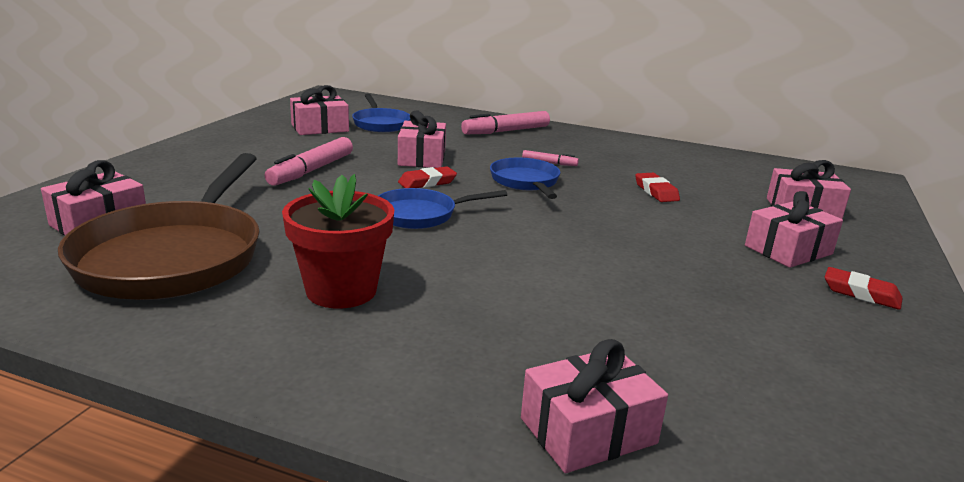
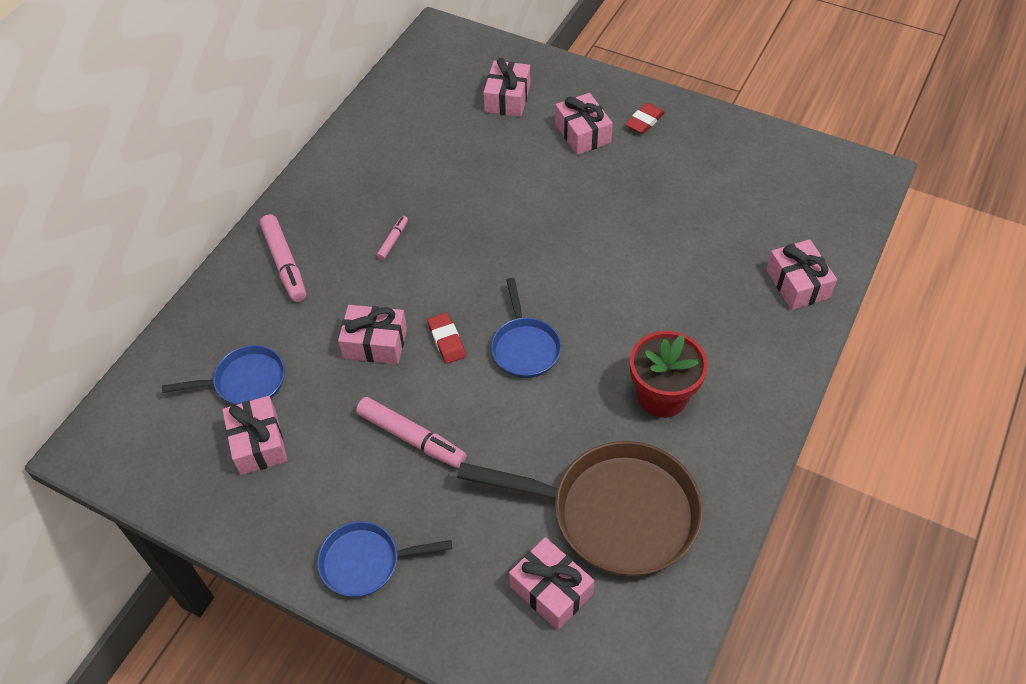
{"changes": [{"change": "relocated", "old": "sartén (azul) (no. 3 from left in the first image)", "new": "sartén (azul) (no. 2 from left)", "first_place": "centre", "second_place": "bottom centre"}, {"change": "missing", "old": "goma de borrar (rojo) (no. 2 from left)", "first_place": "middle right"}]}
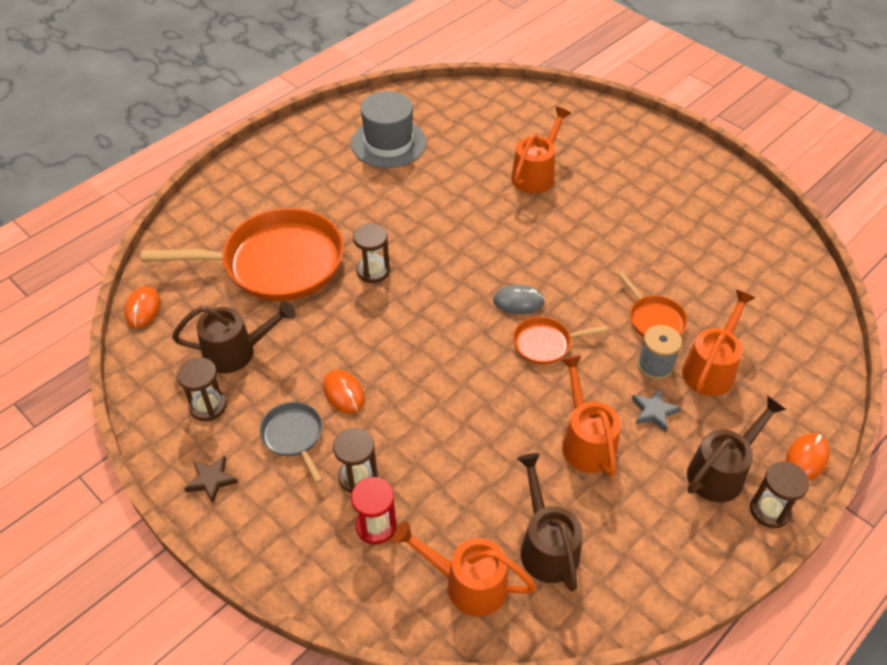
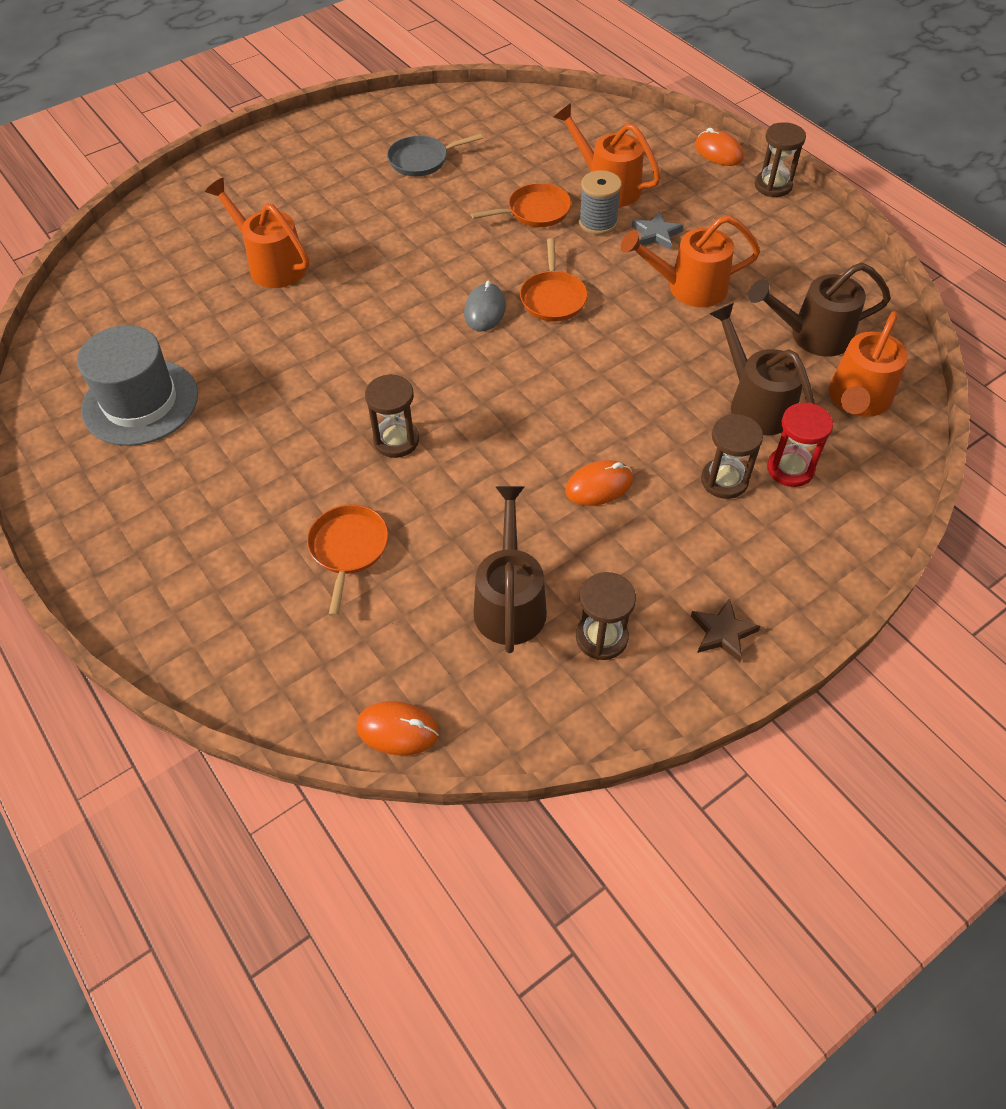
{"changes": [{"change": "size", "old": "sartén (naranja) (no. 1 from left)", "first_place": "middle left", "second_place": "centre", "factor": 0.45}, {"change": "relocated", "old": "sartén (gris)", "first_place": "middle left", "second_place": "top centre"}, {"change": "relocated", "old": "regadera (marrón) (no. 3 from left in the first image)", "new": "regadera (marrón) (no. 2 from left)", "first_place": "bottom right", "second_place": "top right"}]}
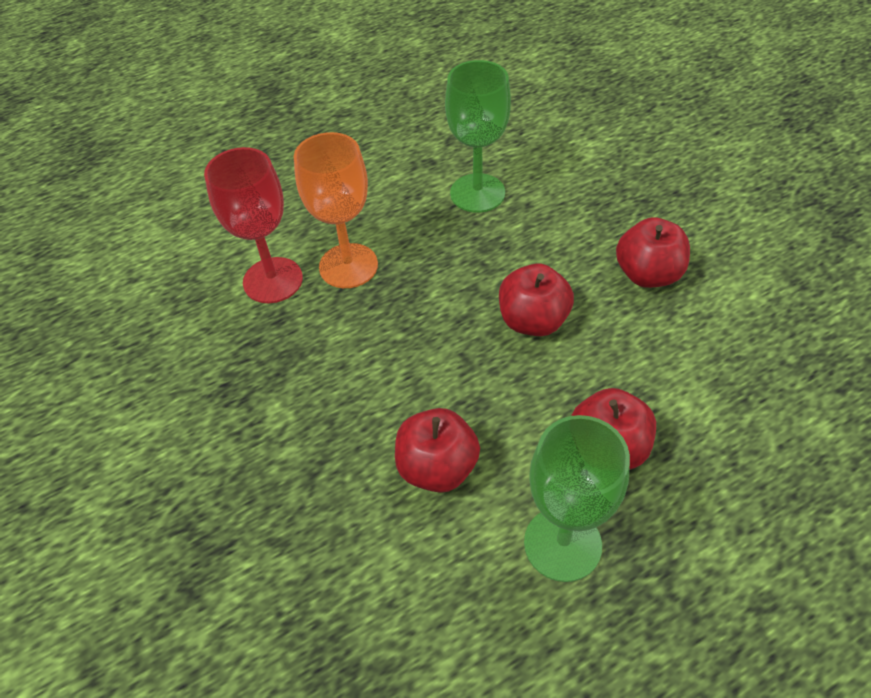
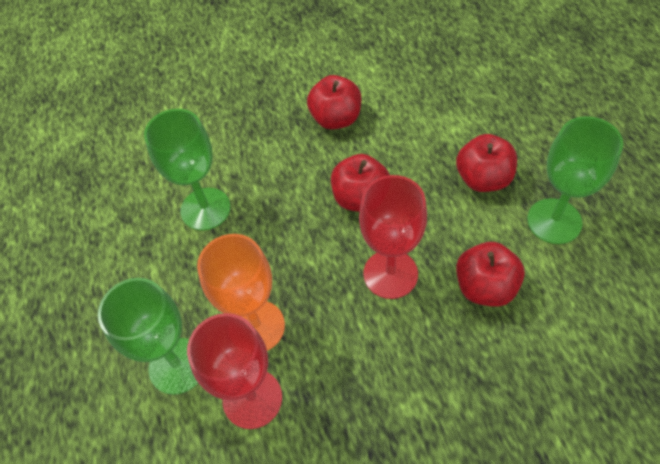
{"changes": [{"change": "appeared", "new": "copa (verde) (no. 1 from left)", "second_place": "bottom left"}, {"change": "appeared", "new": "copa (rojo) (no. 2 from left)", "second_place": "centre"}]}
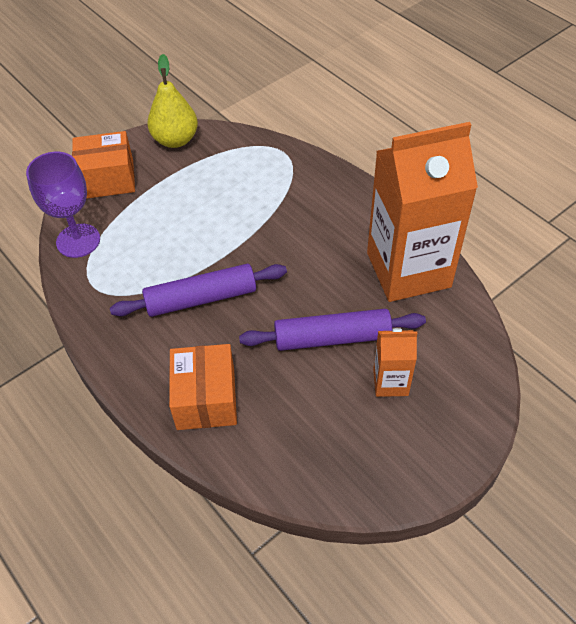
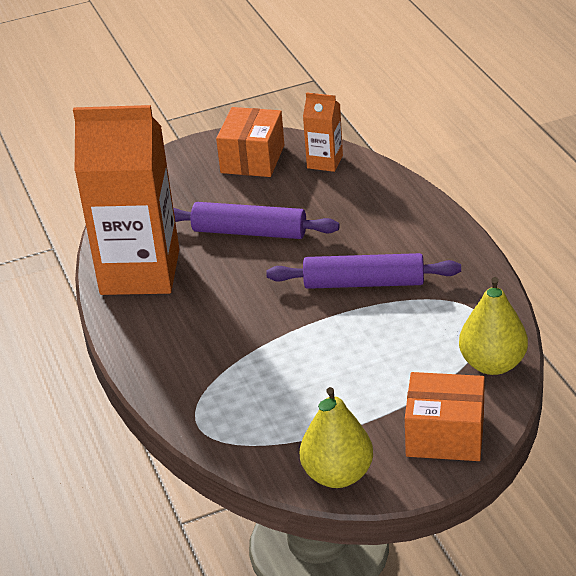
{"changes": [{"change": "exchanged", "old": "copa (morado)", "new": "pera (amarillo) (no. 2 from left)", "first_place": "top left", "second_place": "middle right"}, {"change": "relocated", "old": "caja (naranja) (no. 2 from left in the first image)", "new": "caja (naranja) (no. 1 from left)", "first_place": "centre", "second_place": "top centre"}, {"change": "relocated", "old": "cartón de leche (naranja) (no. 1 from left in the first image)", "new": "cartón de leche (naranja) (no. 2 from left)", "first_place": "middle right", "second_place": "top centre"}]}
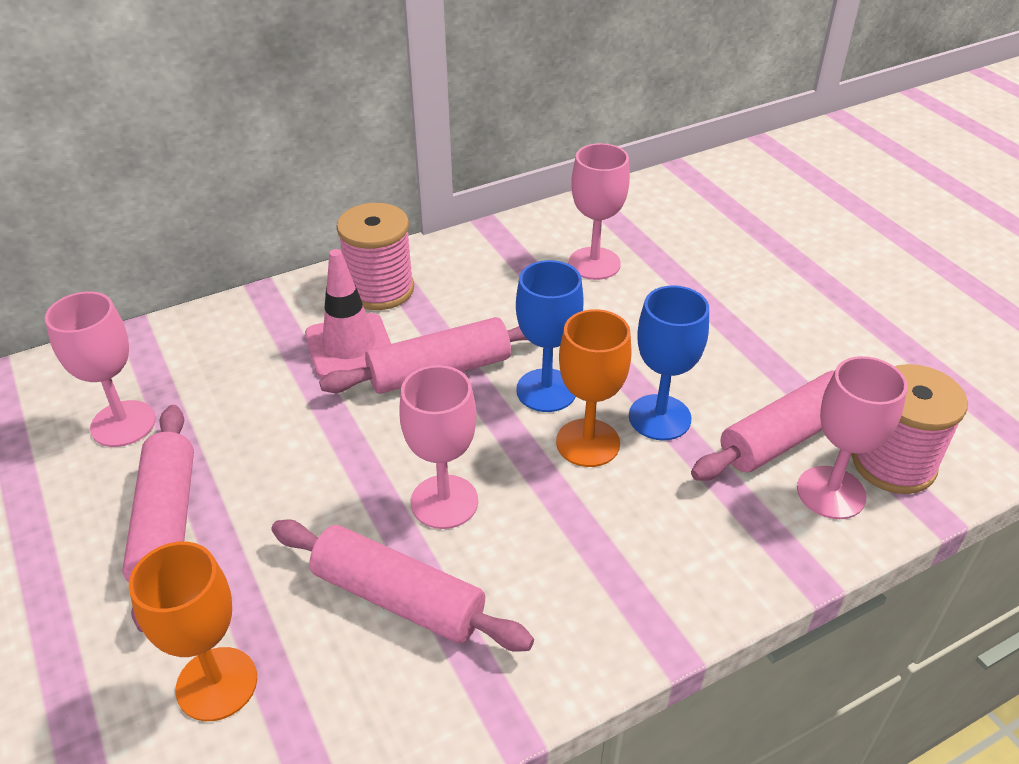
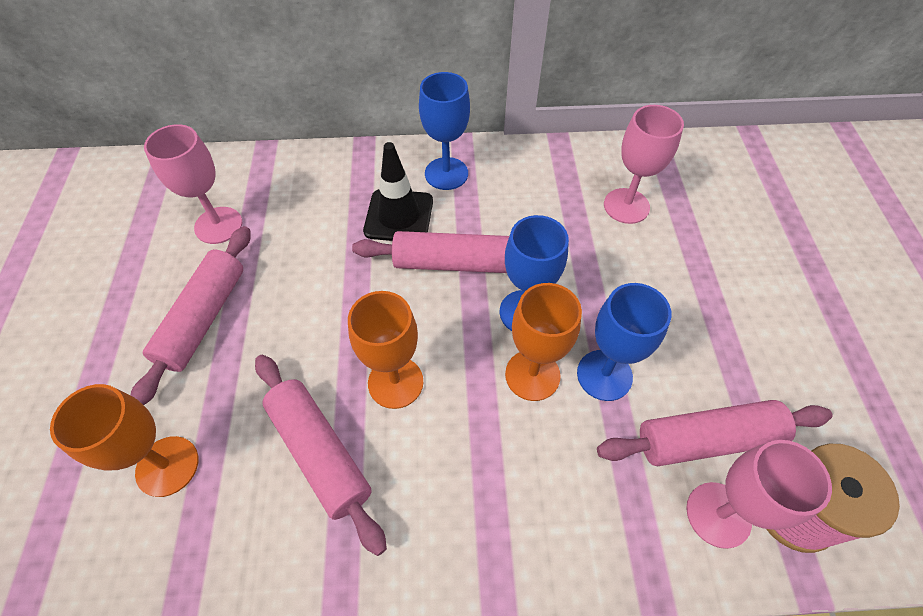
{"changes": [{"change": "colour", "old": "cono de tráfico (rosa)", "new": "cono de tráfico (negro)", "first_place": "centre", "second_place": "top centre"}, {"change": "exchanged", "old": "carrete (rosa) (no. 1 from left)", "new": "copa (azul) (no. 1 from left)", "first_place": "centre", "second_place": "top centre"}, {"change": "colour", "old": "copa (rosa) (no. 2 from left)", "new": "copa (naranja) (no. 2 from left)", "first_place": "centre", "second_place": "centre"}]}
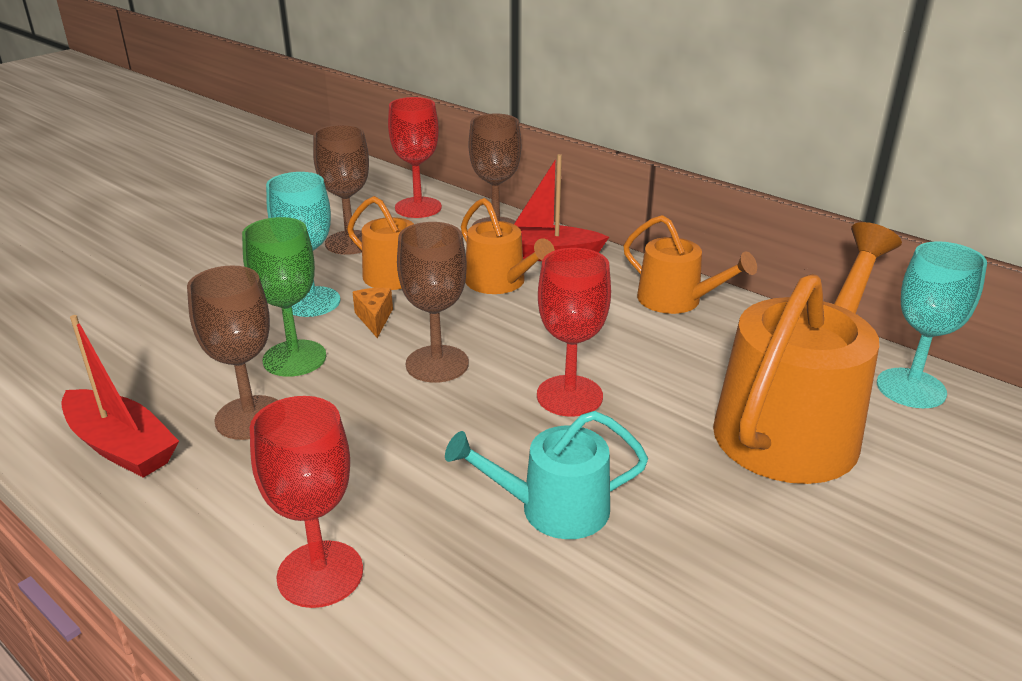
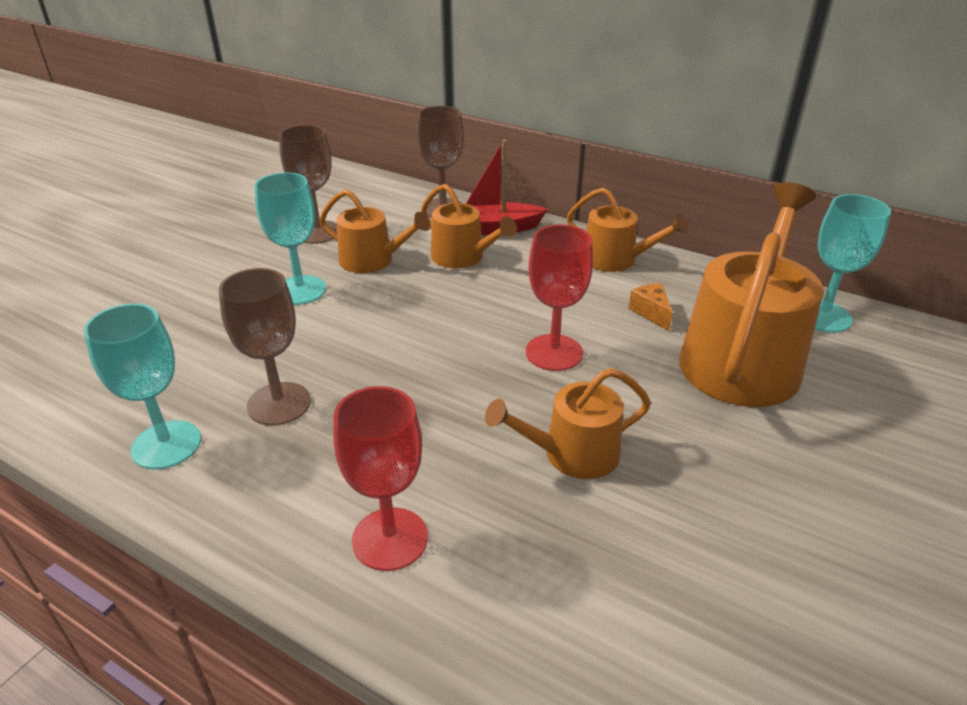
{"changes": [{"change": "exchanged", "old": "barco (rojo) (no. 1 from left)", "new": "copa (turquesa) (no. 1 from left)", "first_place": "middle left", "second_place": "middle left"}, {"change": "missing", "old": "copa (verde)", "first_place": "middle left"}, {"change": "relocated", "old": "queso (naranja)", "first_place": "centre", "second_place": "middle right"}, {"change": "missing", "old": "copa (rojo) (no. 2 from left)", "first_place": "top centre"}, {"change": "missing", "old": "copa (marrón) (no. 3 from left)", "first_place": "centre"}, {"change": "colour", "old": "regadera (turquesa)", "new": "regadera (naranja) (no. 3 from left)", "first_place": "bottom centre", "second_place": "centre"}]}
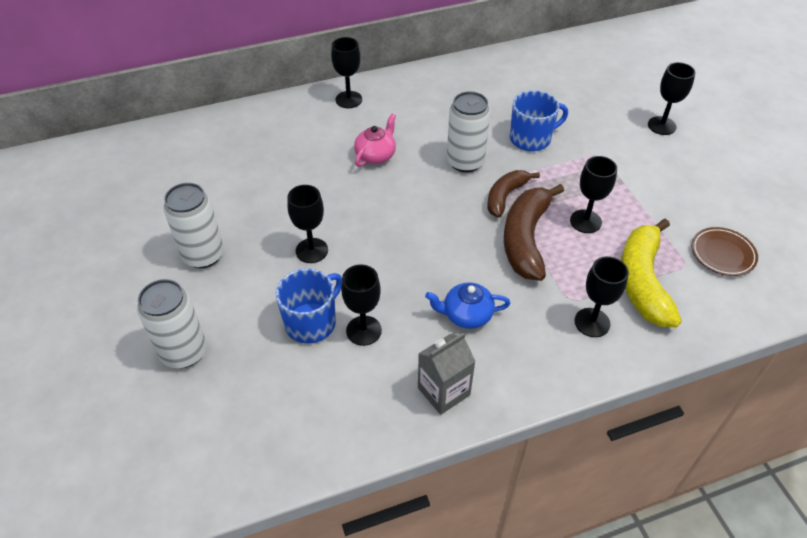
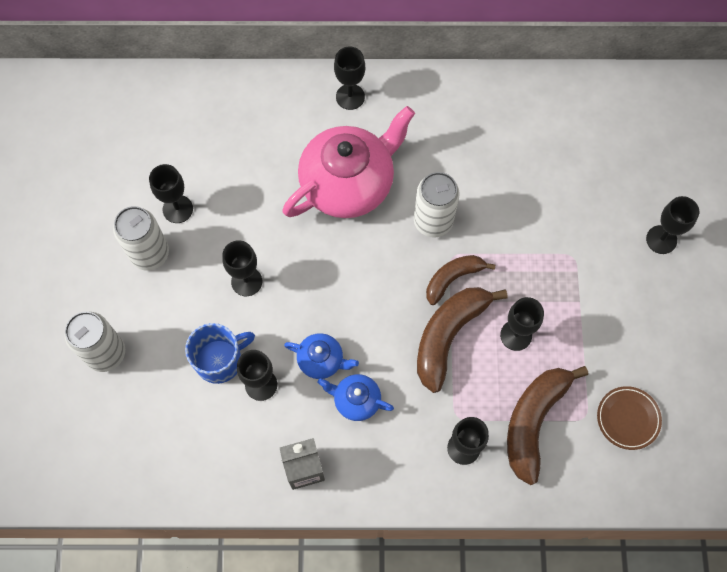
{"changes": [{"change": "size", "old": "tetera (rosa)", "first_place": "top centre", "second_place": "top centre", "factor": 2.17}, {"change": "missing", "old": "taza (azul) (no. 2 from left)", "first_place": "top right"}, {"change": "colour", "old": "plátano (amarillo)", "new": "plátano (marrón) (no. 3 from left)", "first_place": "middle right", "second_place": "bottom right"}, {"change": "appeared", "new": "copa (negro) (no. 1 from left)", "second_place": "middle left"}, {"change": "appeared", "new": "tetera (azul) (no. 1 from left)", "second_place": "centre"}]}
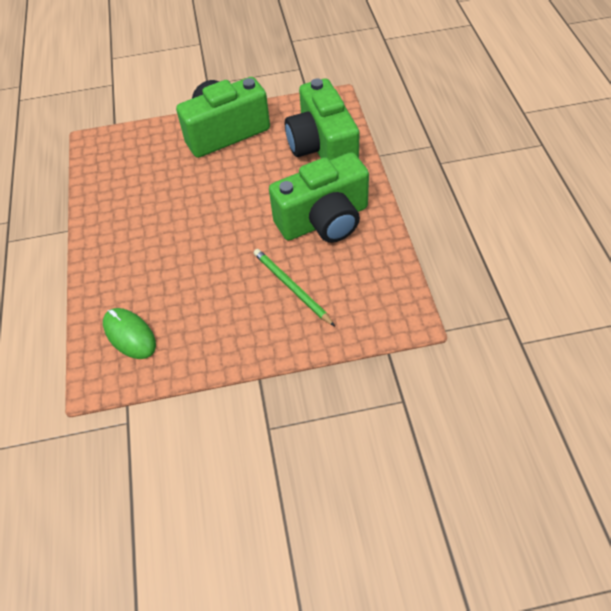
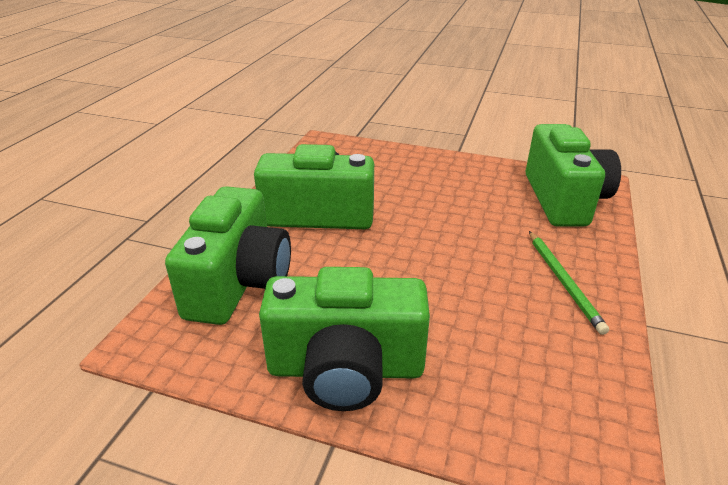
{"changes": [{"change": "exchanged", "old": "ratón (verde)", "new": "cámara (verde) (no. 4 from left)", "first_place": "middle left", "second_place": "middle right"}, {"change": "relocated", "old": "lápiz (verde)", "first_place": "centre", "second_place": "middle right"}]}
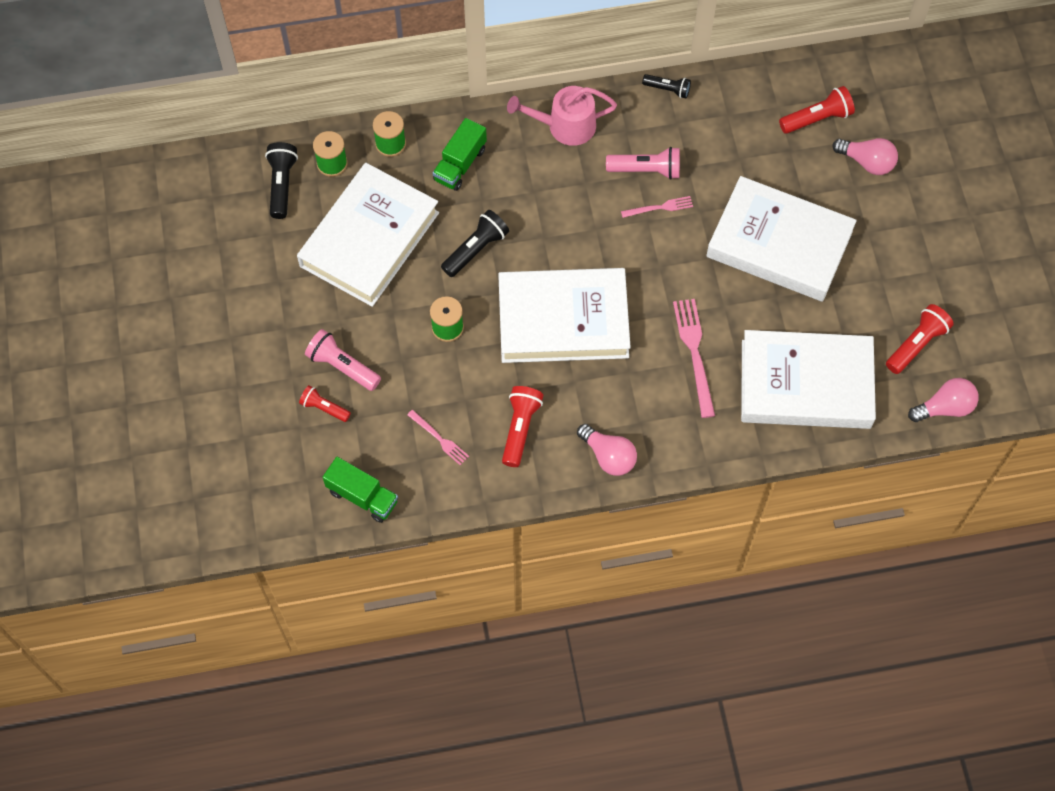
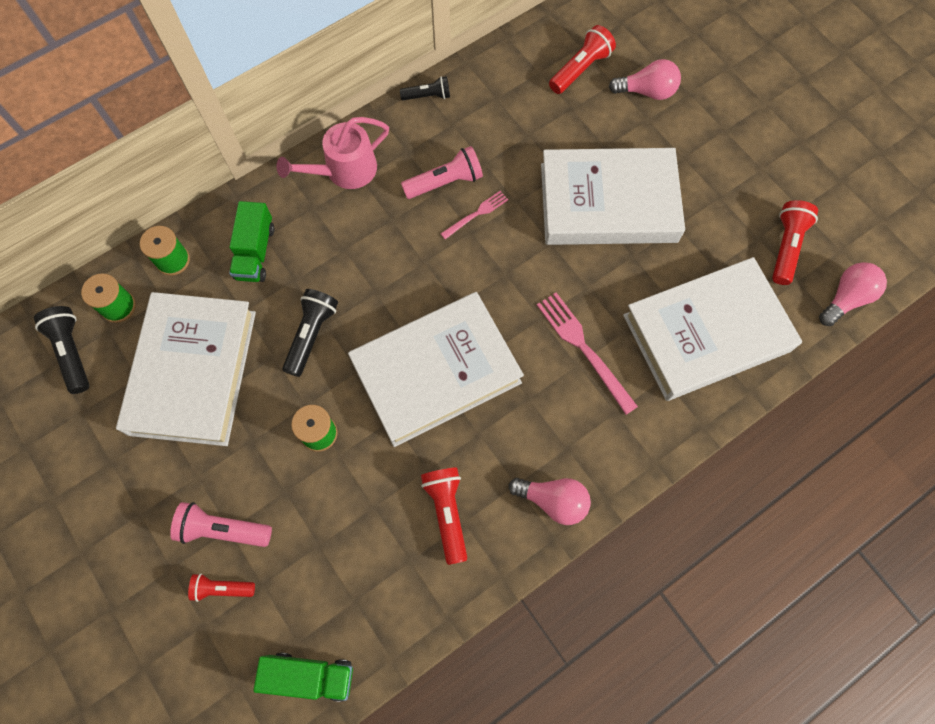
{"changes": [{"change": "missing", "old": "tenedor (rosa) (no. 1 from left)", "first_place": "centre"}]}
